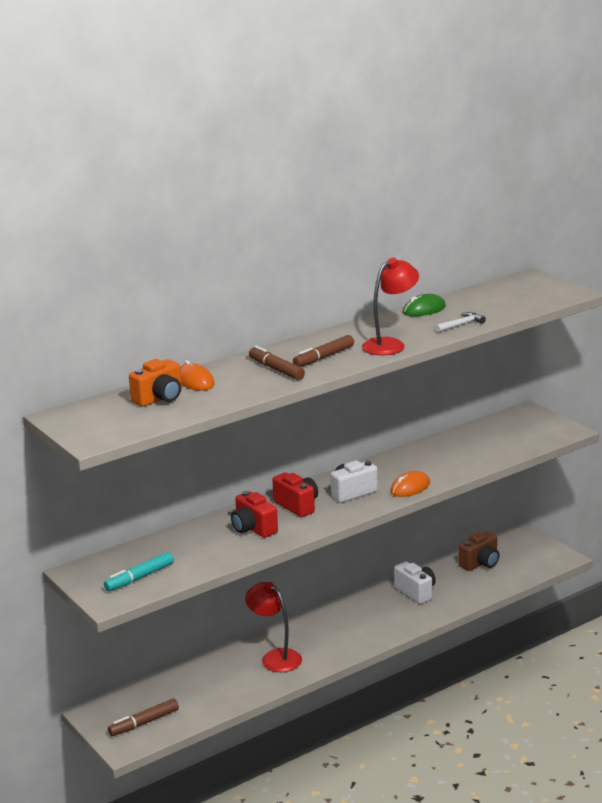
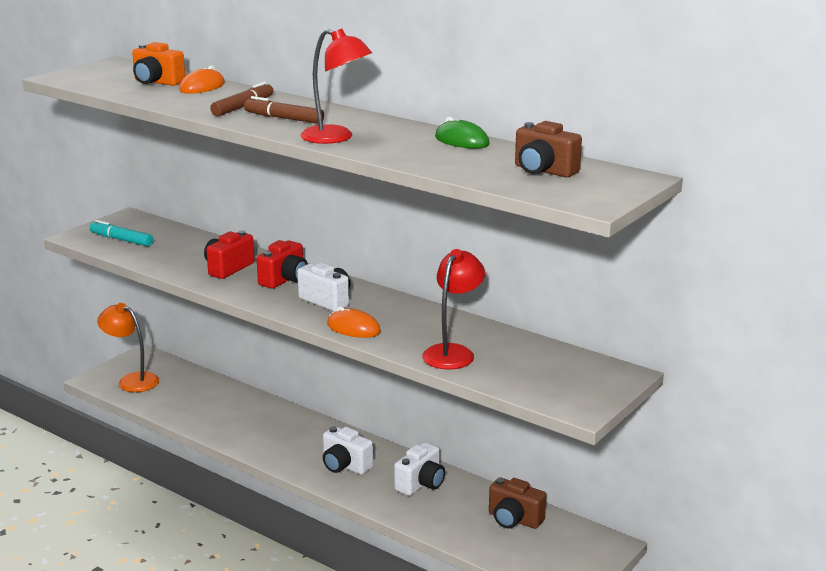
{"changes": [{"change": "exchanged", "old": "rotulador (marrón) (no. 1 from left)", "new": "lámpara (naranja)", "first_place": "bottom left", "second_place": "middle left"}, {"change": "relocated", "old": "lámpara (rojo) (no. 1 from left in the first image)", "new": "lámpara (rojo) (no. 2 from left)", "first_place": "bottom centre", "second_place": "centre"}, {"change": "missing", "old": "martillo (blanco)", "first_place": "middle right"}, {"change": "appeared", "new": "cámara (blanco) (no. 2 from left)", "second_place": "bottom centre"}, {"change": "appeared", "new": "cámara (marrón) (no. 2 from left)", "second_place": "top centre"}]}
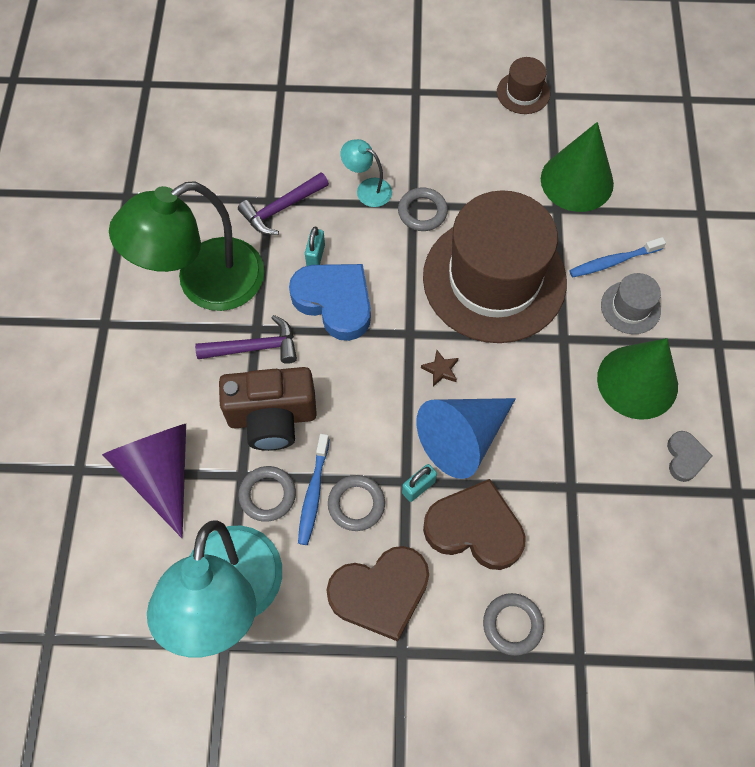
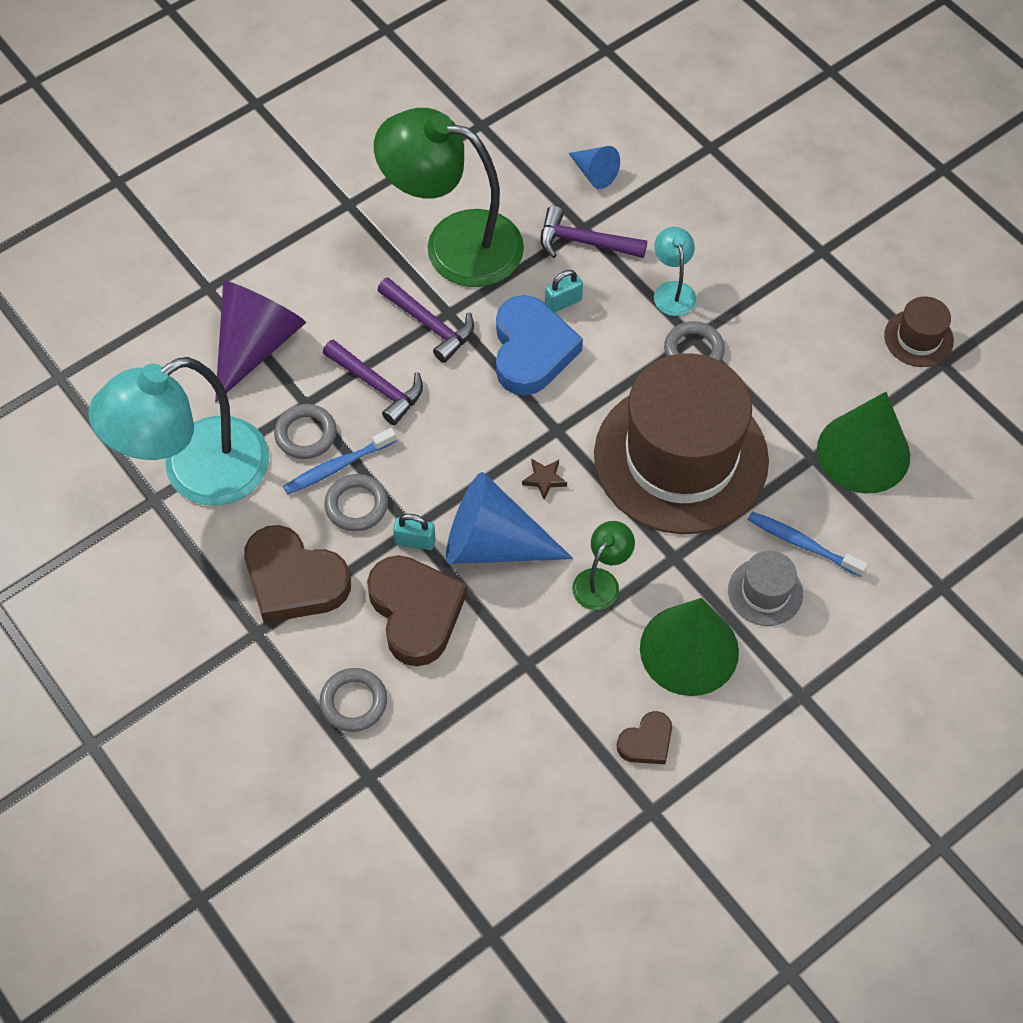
{"changes": [{"change": "exchanged", "old": "cámara (marrón)", "new": "martillo (morado) (no. 1 from left)", "first_place": "centre", "second_place": "centre"}, {"change": "colour", "old": "corazón (gris)", "new": "corazón (marrón) (no. 3 from left)", "first_place": "middle right", "second_place": "bottom centre"}, {"change": "appeared", "new": "cono (azul) (no. 2 from left)", "second_place": "top centre"}, {"change": "appeared", "new": "lámpara (verde) (no. 2 from left)", "second_place": "centre"}]}
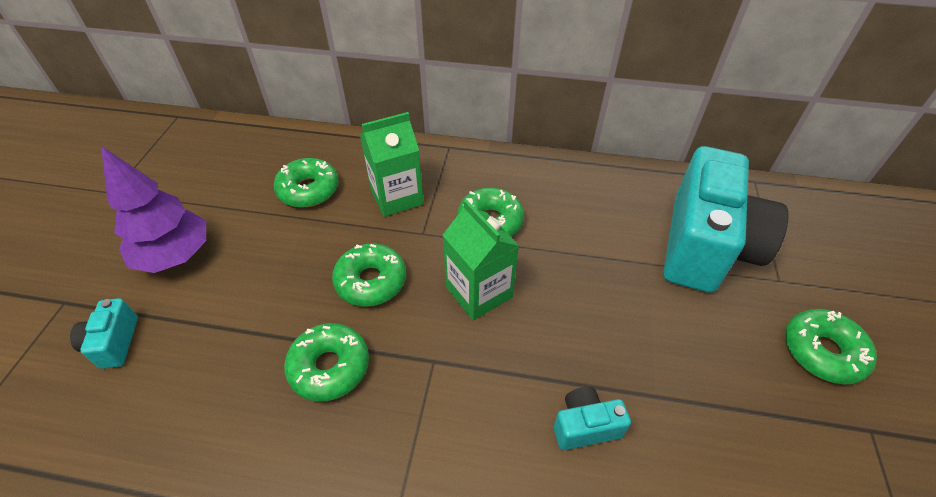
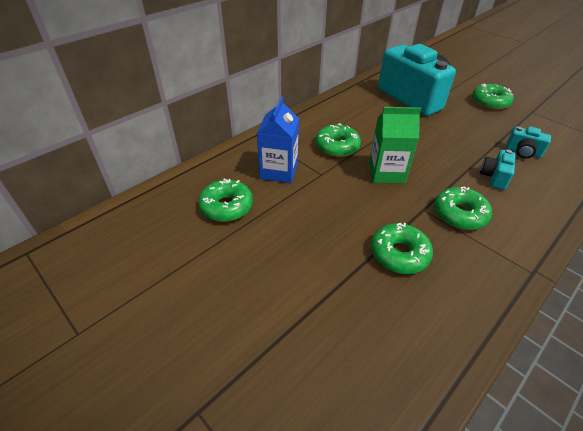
{"changes": [{"change": "relocated", "old": "cámara (turquesa) (no. 1 from left in the first image)", "new": "cámara (turquesa) (no. 3 from left)", "first_place": "bottom left", "second_place": "top right"}, {"change": "missing", "old": "árbol (morado)", "first_place": "middle left"}, {"change": "relocated", "old": "rosquilla (verde) (no. 3 from left in the first image)", "new": "rosquilla (verde) (no. 4 from left)", "first_place": "centre", "second_place": "middle right"}, {"change": "colour", "old": "cartón de leche (verde) (no. 1 from left)", "new": "cartón de leche (azul)", "first_place": "top centre", "second_place": "top centre"}]}
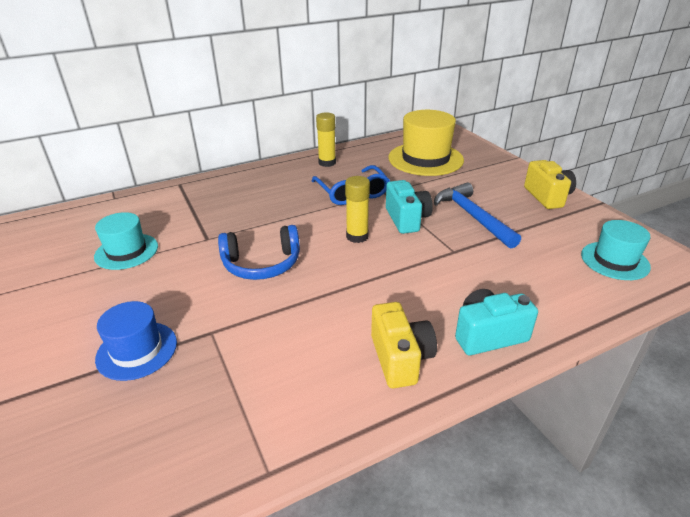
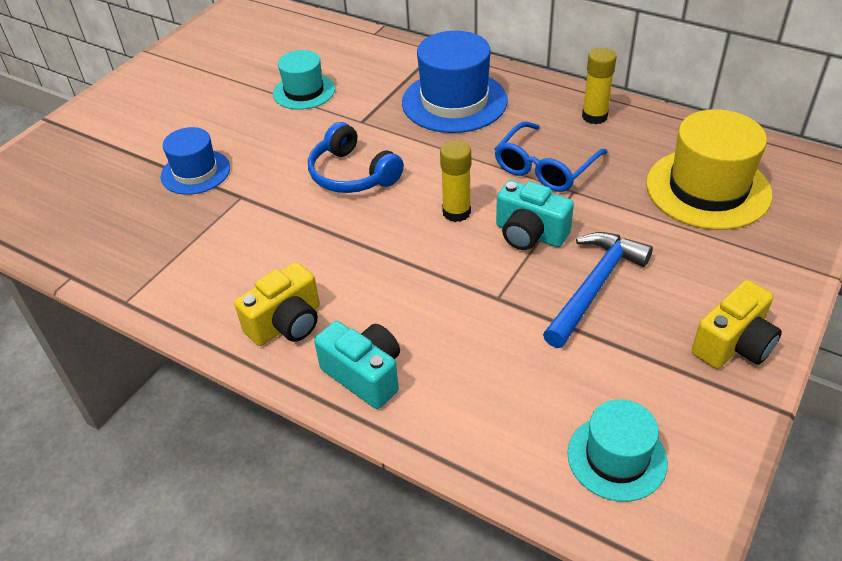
{"changes": [{"change": "spun", "old": "cámara (turquesa) (no. 1 from left in the first image)", "first_place": "centre", "second_place": "centre", "degrees": 75}, {"change": "appeared", "new": "sombrero (azul) (no. 2 from left)", "second_place": "top centre"}]}
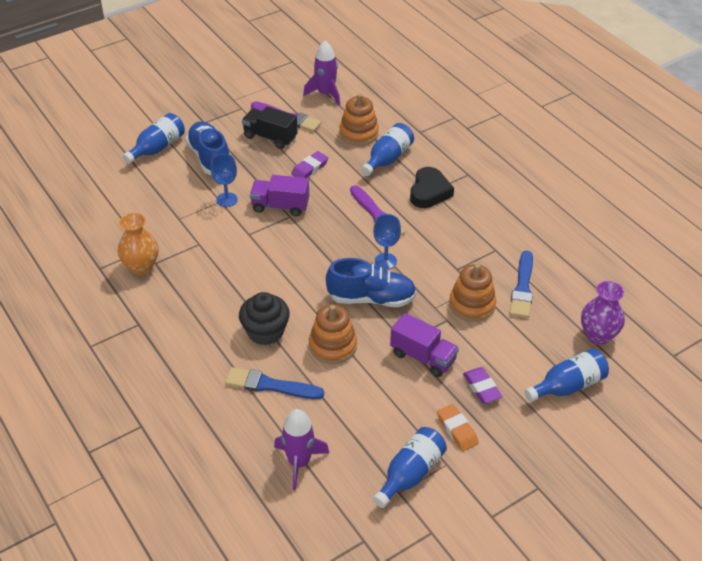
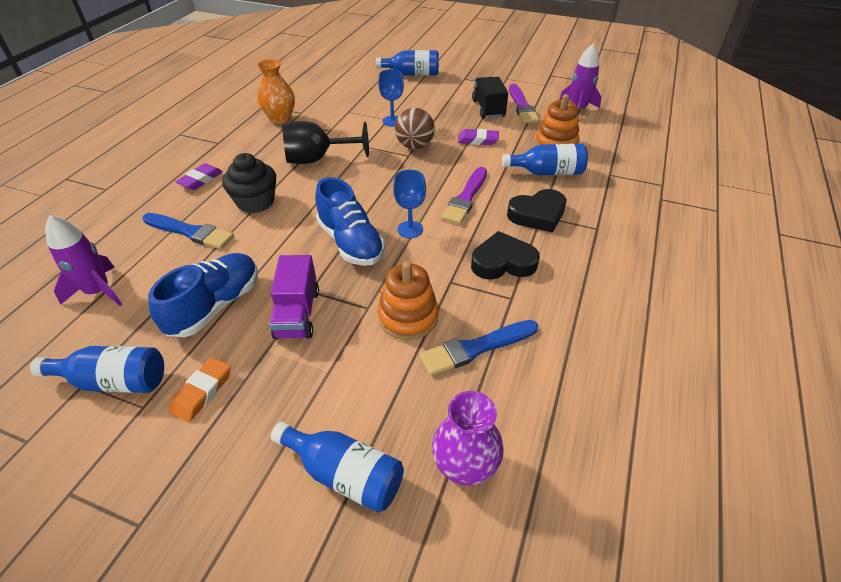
{"changes": [{"change": "relocated", "old": "zapato (azul) (no. 1 from left)", "first_place": "top left", "second_place": "middle left"}, {"change": "spun", "old": "pincel (azul) (no. 1 from left)", "first_place": "bottom centre", "second_place": "middle left", "degrees": 135}, {"change": "exchanged", "old": "camión (morado) (no. 1 from left)", "new": "pelota (marrón)", "first_place": "centre", "second_place": "top centre"}, {"change": "missing", "old": "juguete apilable (naranja) (no. 1 from left)", "first_place": "centre"}, {"change": "relocated", "old": "goma de borrar (morado) (no. 2 from left in the first image)", "new": "goma de borrar (morado) (no. 1 from left)", "first_place": "bottom right", "second_place": "top left"}, {"change": "appeared", "new": "copa (negro)", "second_place": "top centre"}, {"change": "appeared", "new": "corazón (negro) (no. 1 from left)", "second_place": "centre"}]}
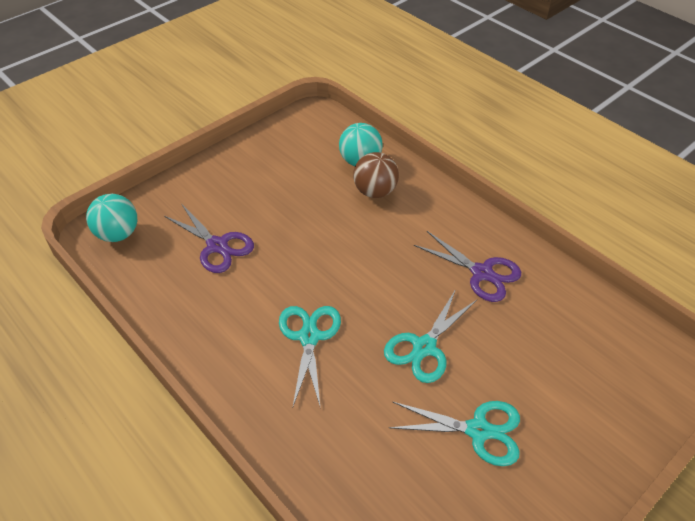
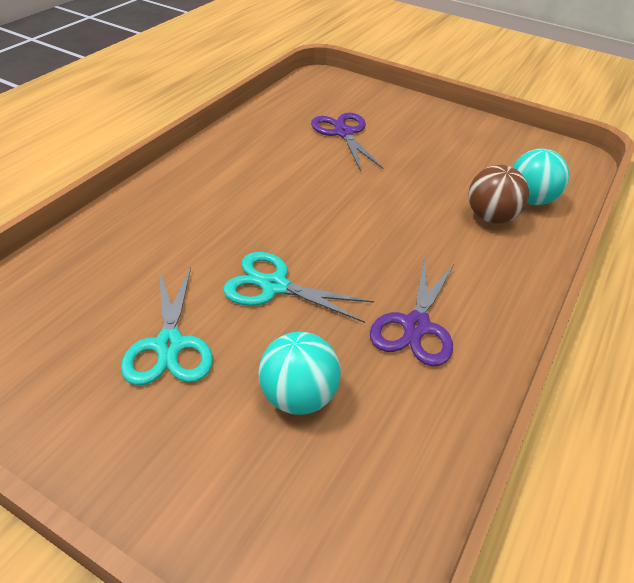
{"changes": [{"change": "relocated", "old": "pelota (turquesa) (no. 1 from left)", "first_place": "middle left", "second_place": "centre"}, {"change": "spun", "old": "tijeras (morado) (no. 1 from left)", "first_place": "middle left", "second_place": "top centre", "degrees": 135}, {"change": "missing", "old": "tijeras (turquesa) (no. 1 from left)", "first_place": "bottom centre"}]}
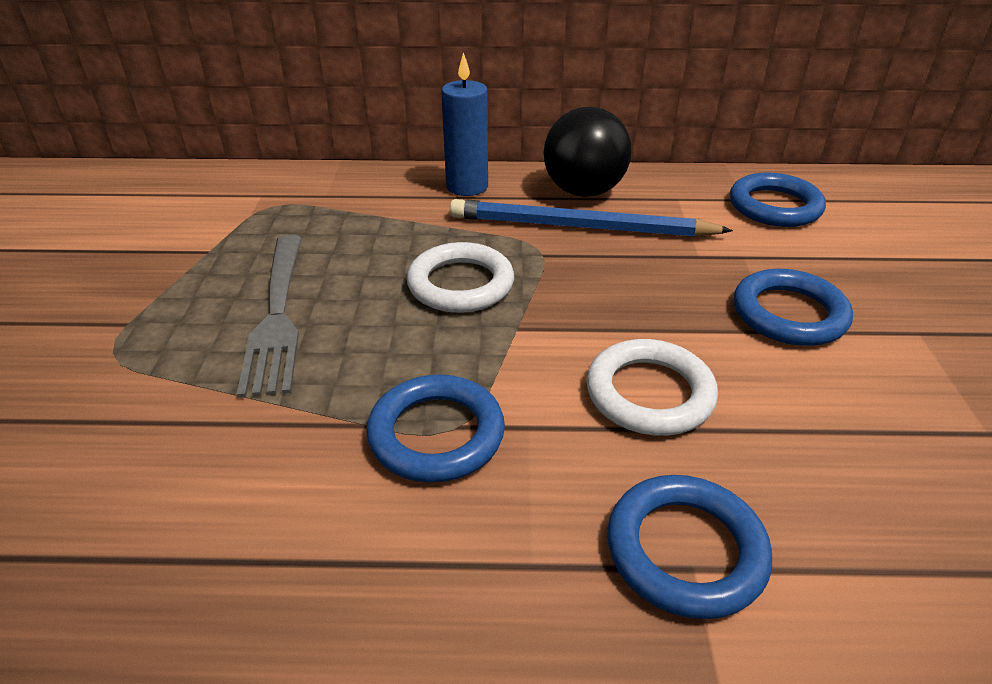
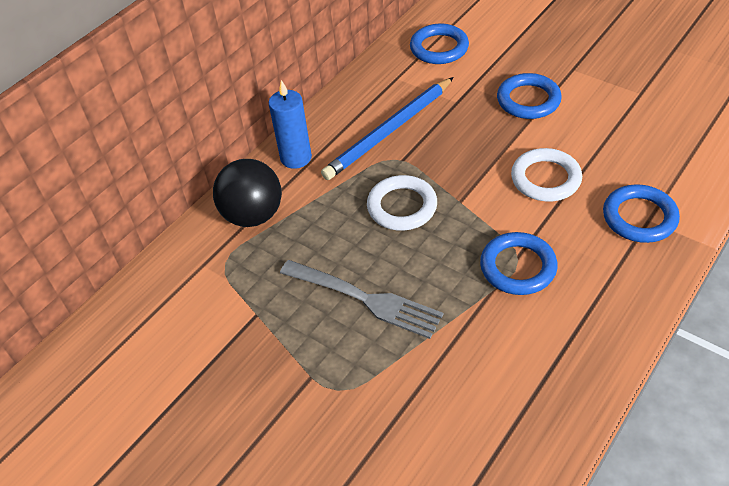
{"changes": [{"change": "relocated", "old": "pelota (negro)", "first_place": "top centre", "second_place": "centre"}]}
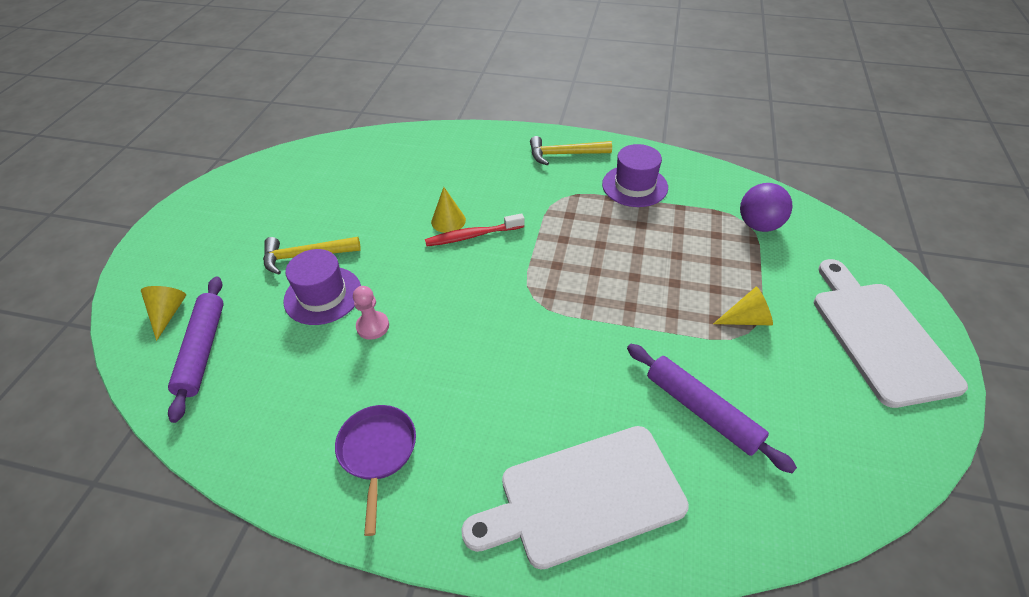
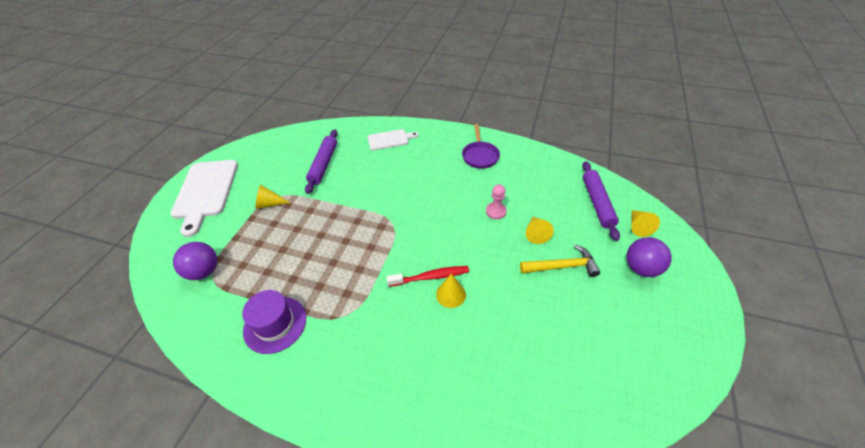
{"changes": [{"change": "exchanged", "old": "sombrero (morado) (no. 1 from left)", "new": "cono (amarillo) (no. 3 from left)", "first_place": "middle left", "second_place": "centre"}, {"change": "size", "old": "tabla de cortar (blanco) (no. 1 from left in the first image)", "first_place": "bottom centre", "second_place": "top centre", "factor": 0.55}, {"change": "missing", "old": "martillo (amarillo) (no. 2 from left)", "first_place": "top centre"}, {"change": "spun", "old": "rodillo (morado) (no. 2 from left in the first image)", "first_place": "bottom right", "second_place": "centre", "degrees": 45}, {"change": "appeared", "new": "pelota (morado) (no. 2 from left)", "second_place": "middle right"}]}
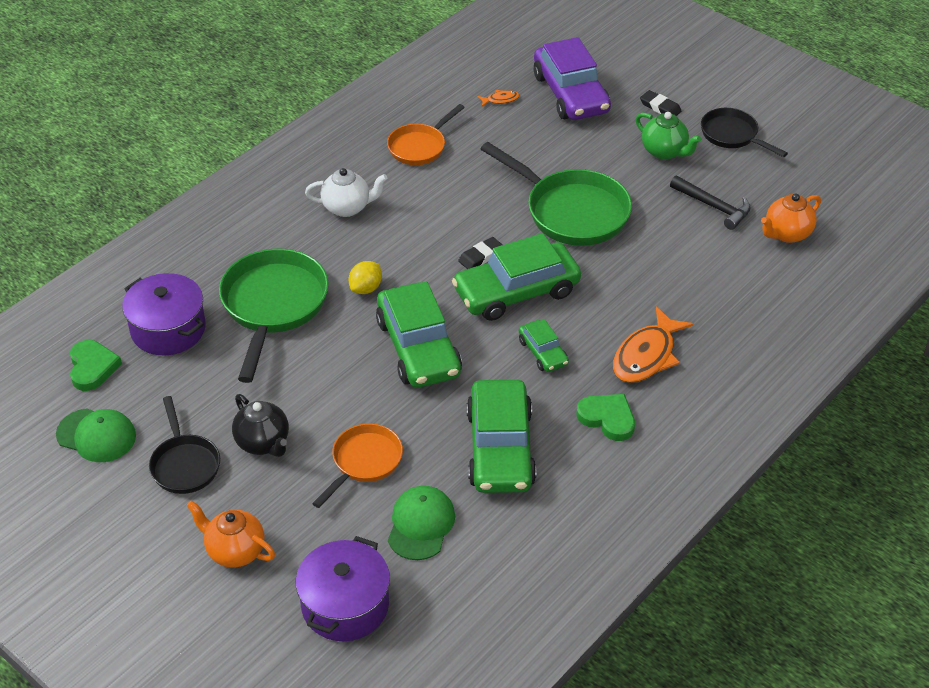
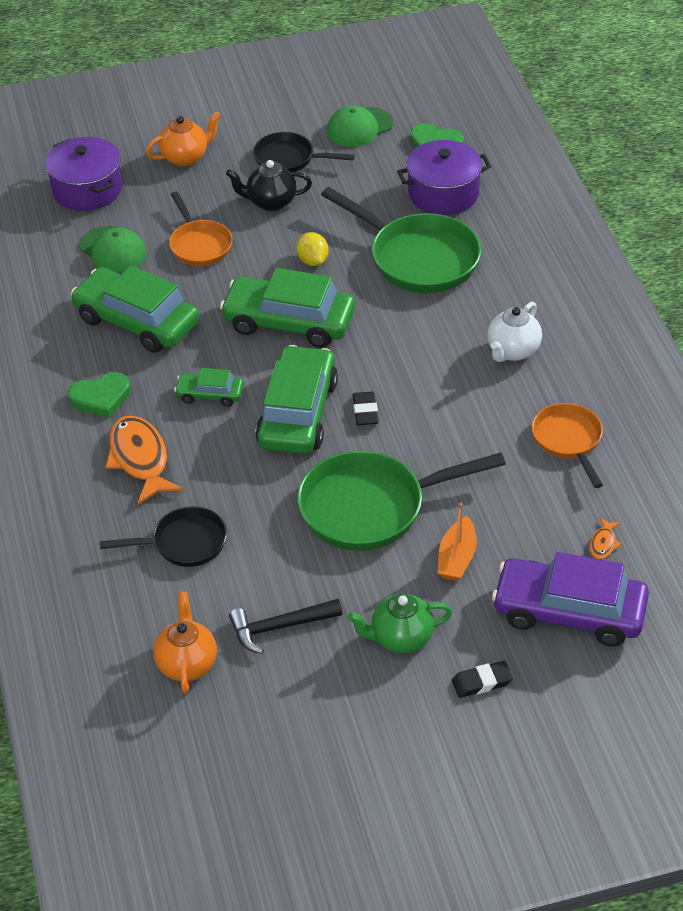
{"changes": [{"change": "relocated", "old": "limón (amarillo)", "first_place": "centre", "second_place": "top centre"}, {"change": "relocated", "old": "sartén (negro) (no. 2 from left in the first image)", "new": "sartén (negro) (no. 1 from left)", "first_place": "top right", "second_place": "middle left"}, {"change": "appeared", "new": "barco (naranja)", "second_place": "middle right"}]}
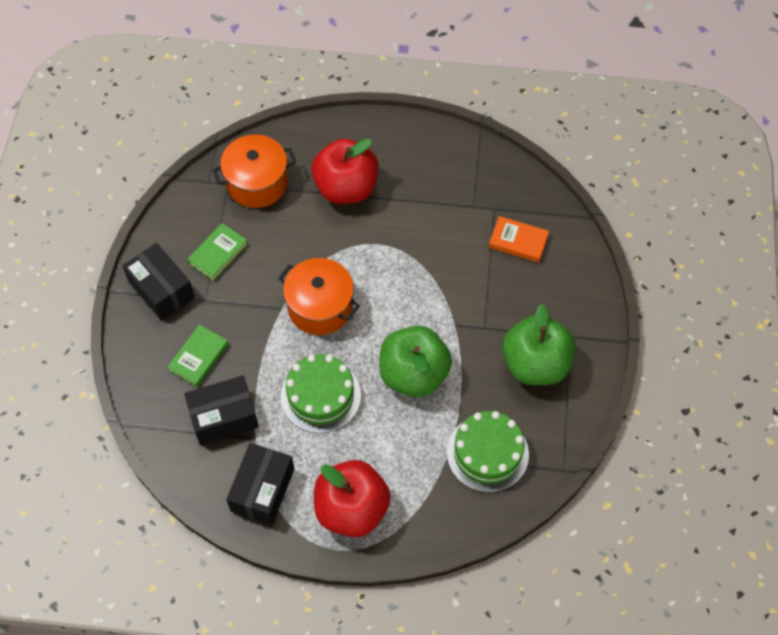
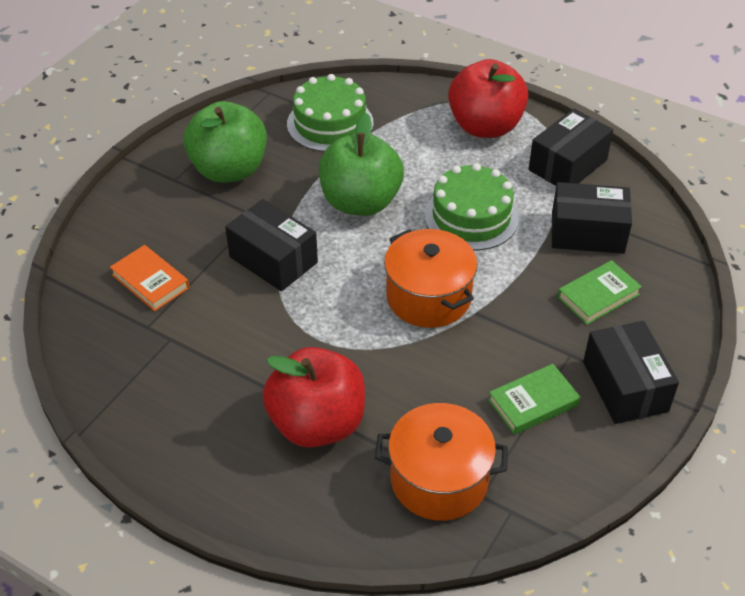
{"changes": [{"change": "appeared", "new": "caja (negro) (no. 1 from left)", "second_place": "centre"}]}
